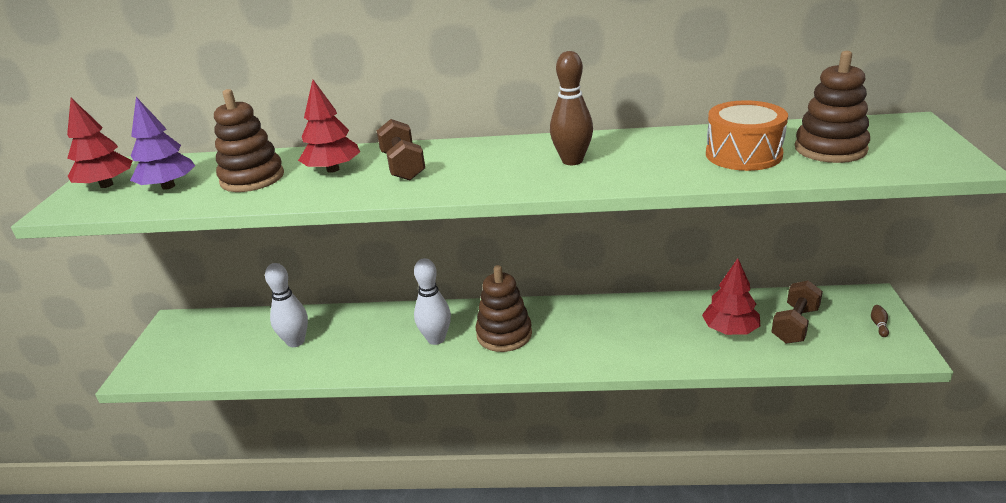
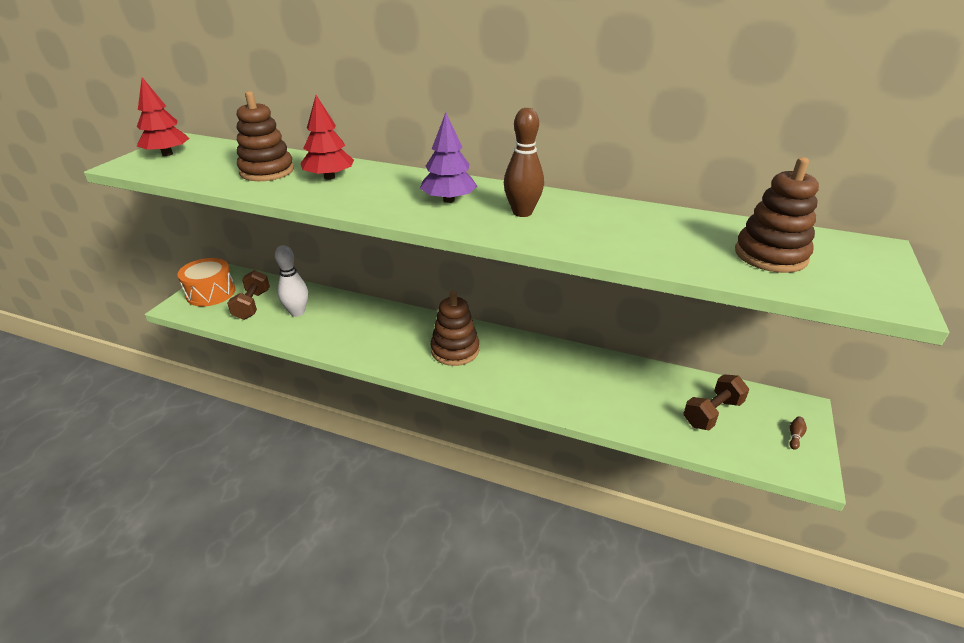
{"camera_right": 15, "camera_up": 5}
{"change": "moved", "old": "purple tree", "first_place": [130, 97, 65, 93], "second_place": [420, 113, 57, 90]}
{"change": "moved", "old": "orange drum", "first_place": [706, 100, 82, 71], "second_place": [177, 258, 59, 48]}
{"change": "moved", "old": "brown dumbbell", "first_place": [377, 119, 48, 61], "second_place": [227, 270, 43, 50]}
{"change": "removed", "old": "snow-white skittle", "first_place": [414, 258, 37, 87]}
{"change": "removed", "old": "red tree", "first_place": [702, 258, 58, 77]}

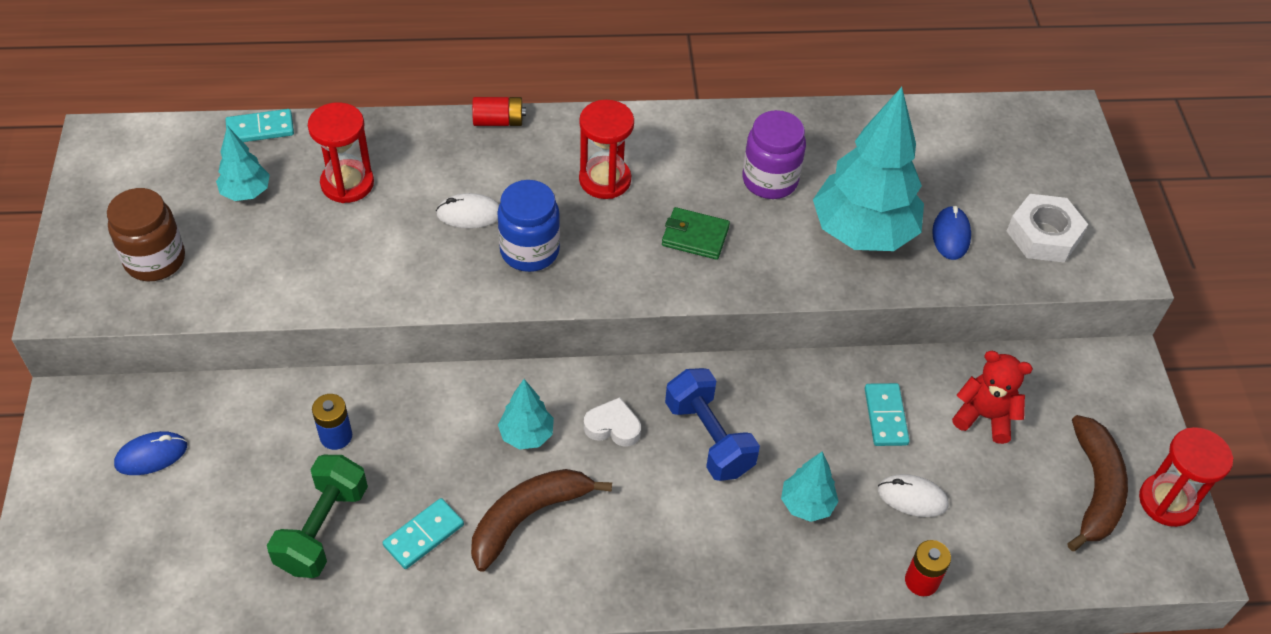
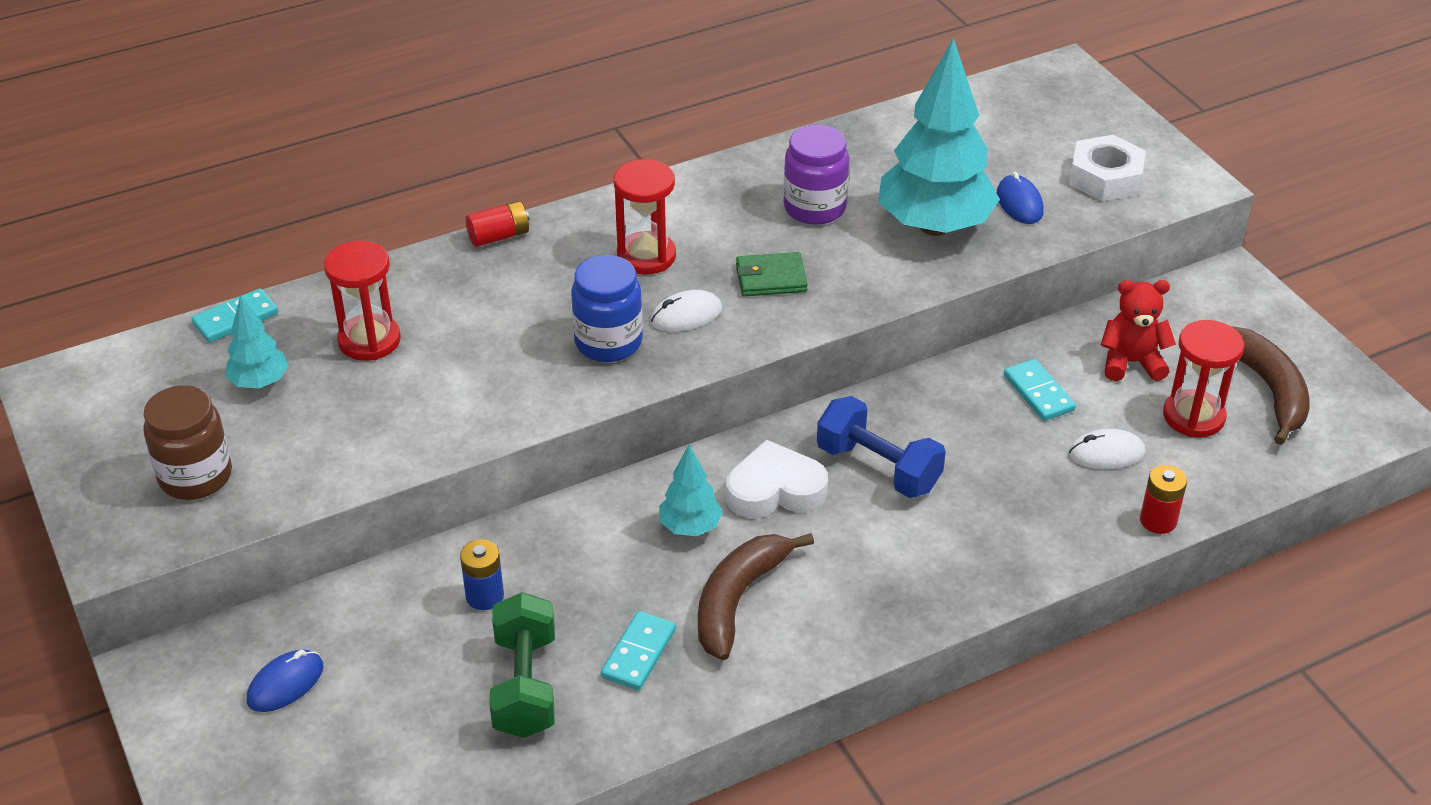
{"camera_right": -20, "camera_up": -10}
{"change": "moved", "old": "snow-white mouse", "first_place": [436, 193, 63, 35], "second_place": [650, 290, 72, 42]}
{"change": "resized", "old": "snow-white love heart", "first_place": [584, 397, 57, 49], "second_place": [726, 440, 102, 78], "factor": 1.55}
{"change": "moved", "old": "red sand timer", "first_place": [1139, 427, 94, 100], "second_place": [1163, 320, 81, 117]}
{"change": "removed", "old": "teal tree", "first_place": [781, 451, 58, 71]}

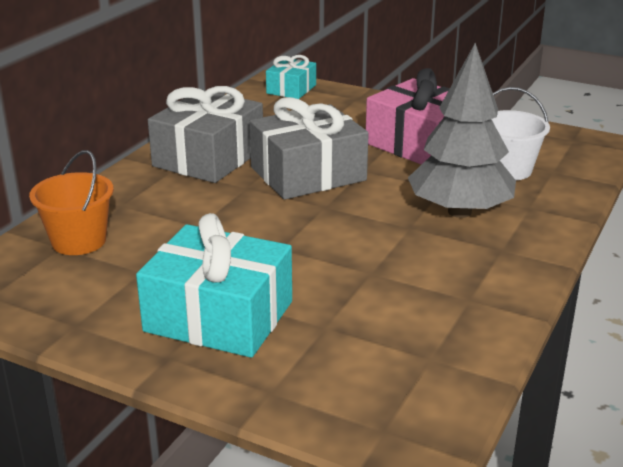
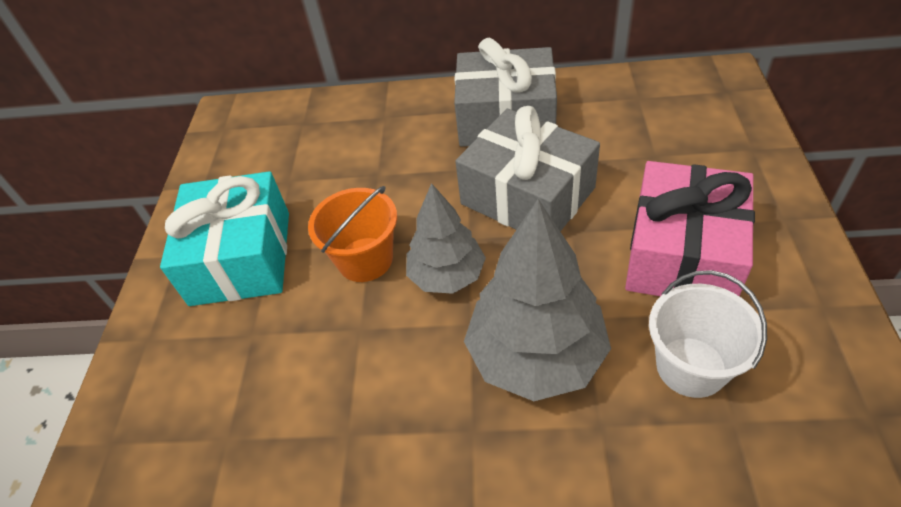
{"camera_right": 70, "camera_up": 20}
{"change": "removed", "old": "teal present", "first_place": [266, 55, 50, 44]}
{"change": "moved", "old": "orange sand bucket", "first_place": [29, 150, 85, 105], "second_place": [308, 186, 89, 96]}
{"change": "added", "new": "gray tree", "second_place": [406, 183, 80, 111]}

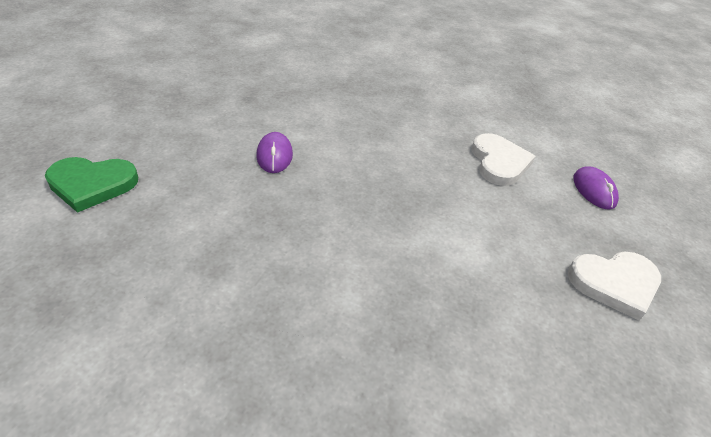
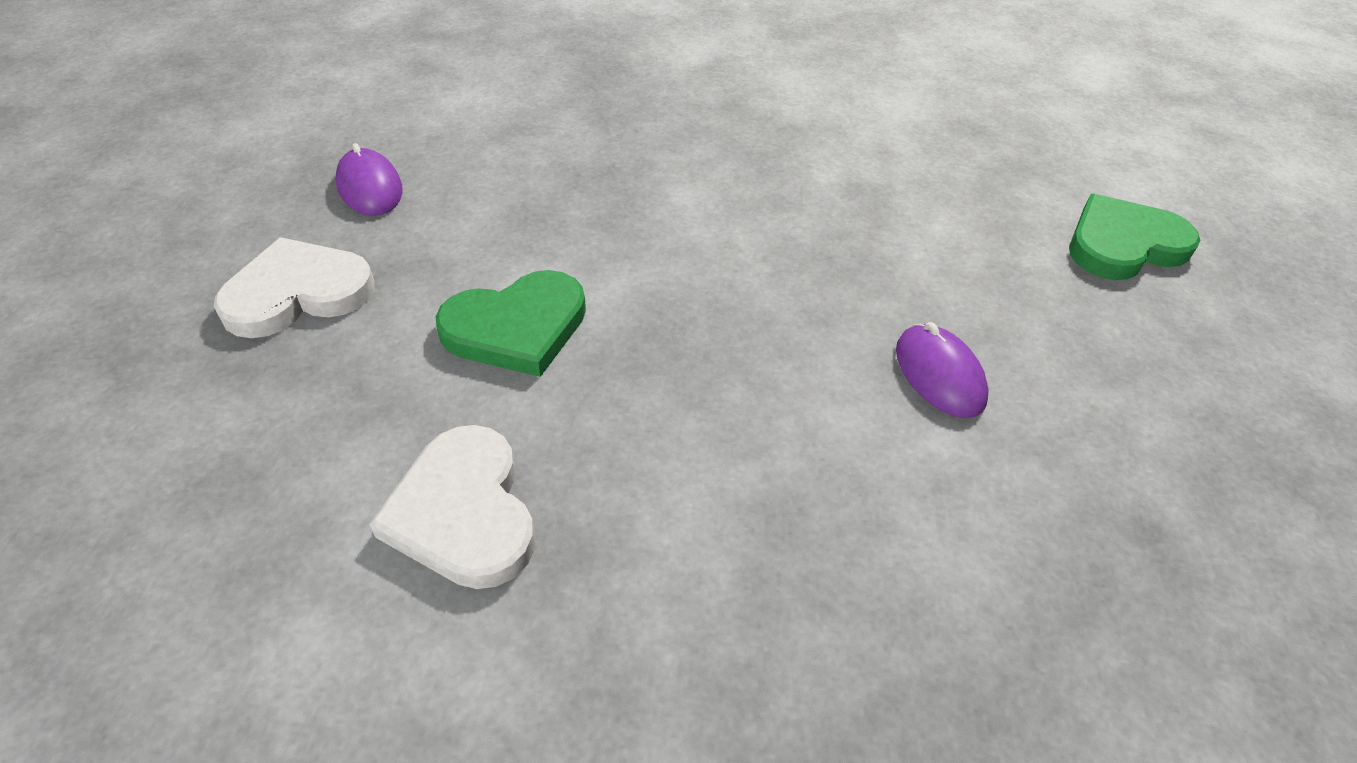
{"camera_right": 165, "camera_up": 5}
{"change": "moved", "old": "purple mouse", "first_place": [573, 167, 46, 42], "second_place": [336, 143, 66, 73]}
{"change": "added", "new": "leaf-green love heart", "second_place": [435, 270, 151, 107]}

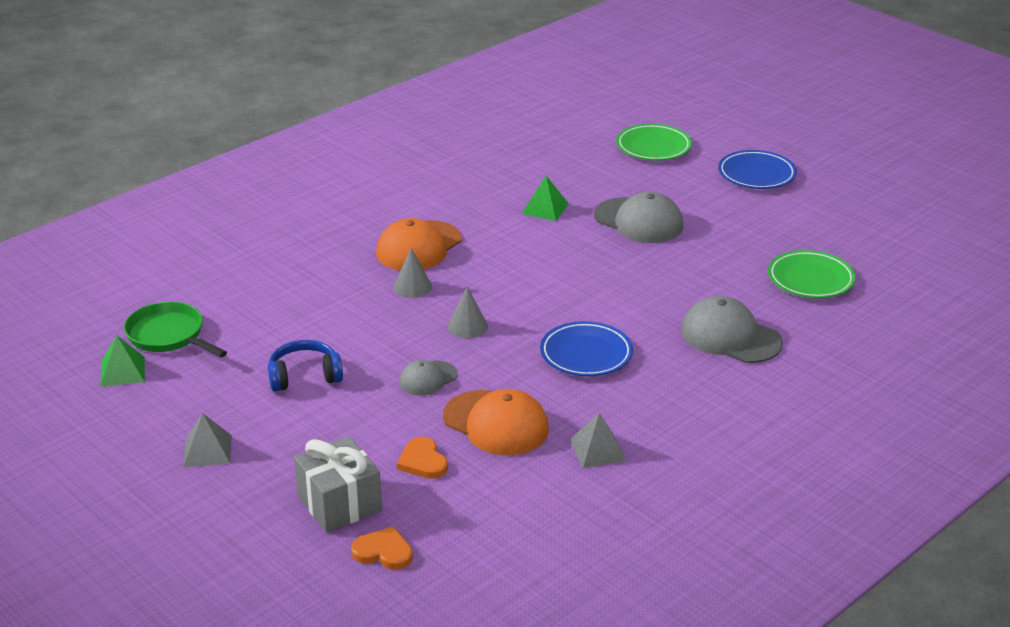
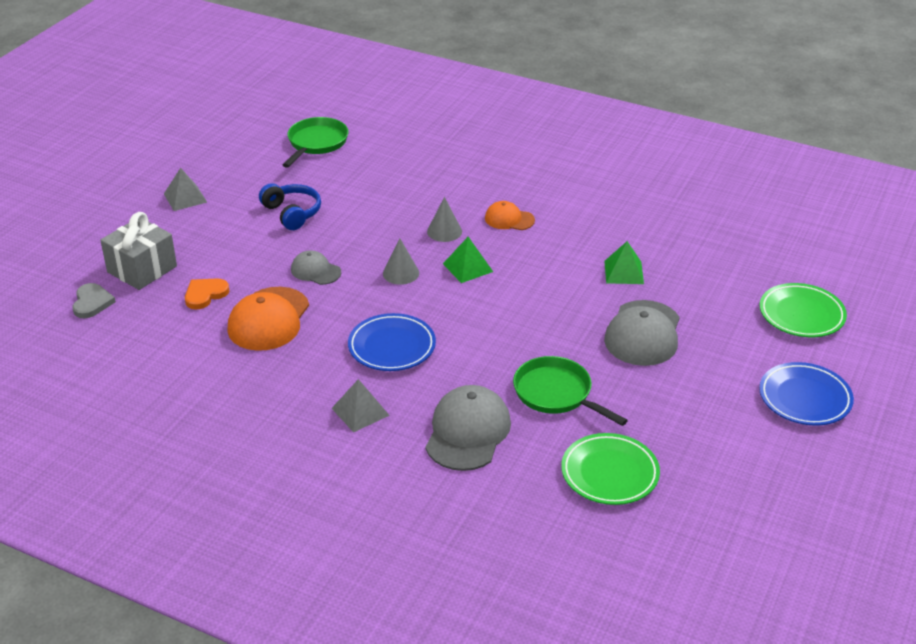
{"camera_right": 70, "camera_up": 5}
{"change": "resized", "old": "orange cap", "first_place": [376, 218, 86, 53], "second_place": [485, 201, 50, 29], "factor": 0.57}
{"change": "moved", "old": "leaf-green pyramid shape", "first_place": [100, 336, 45, 51], "second_place": [443, 237, 50, 46]}
{"change": "moved", "old": "gray pyramid shape", "first_place": [569, 413, 58, 55], "second_place": [331, 379, 59, 54]}
{"change": "recoloured", "old": "orange love heart", "new": "gray love heart", "first_place": [351, 526, 62, 44], "second_place": [72, 283, 44, 35]}
{"change": "added", "new": "leaf-green pan", "second_place": [513, 356, 115, 70]}

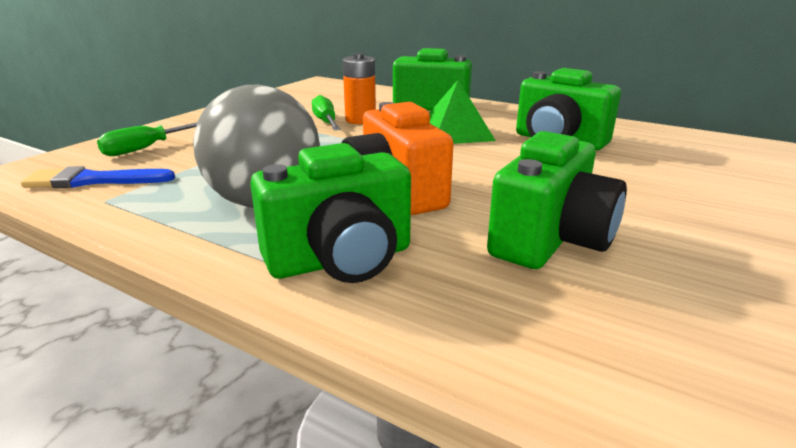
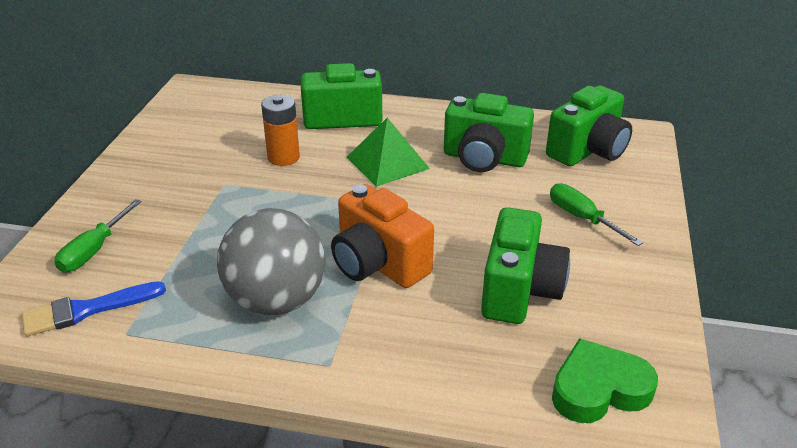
{"camera_right": -20, "camera_up": 10}
{"change": "moved", "old": "leaf-green flat screwdriver", "first_place": [312, 95, 29, 35], "second_place": [550, 183, 93, 63]}
{"change": "moved", "old": "leaf-green compact camera", "first_place": [250, 143, 161, 140], "second_place": [546, 85, 86, 81]}
{"change": "added", "new": "leaf-green love heart", "second_place": [552, 338, 106, 85]}

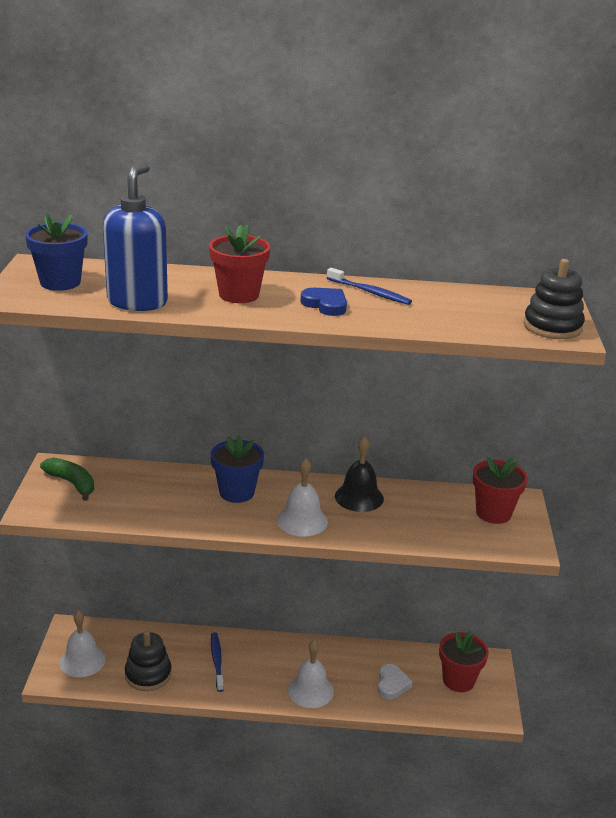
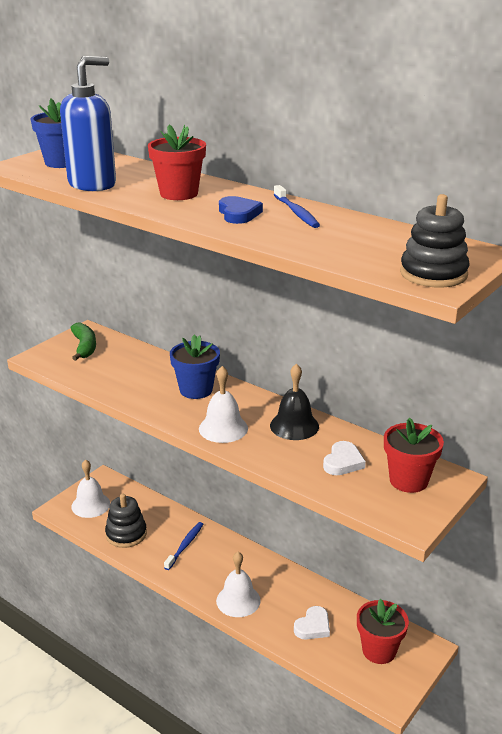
{"camera_right": 35, "camera_up": 0}
{"change": "added", "new": "snow-white love heart", "second_place": [323, 441, 43, 34]}

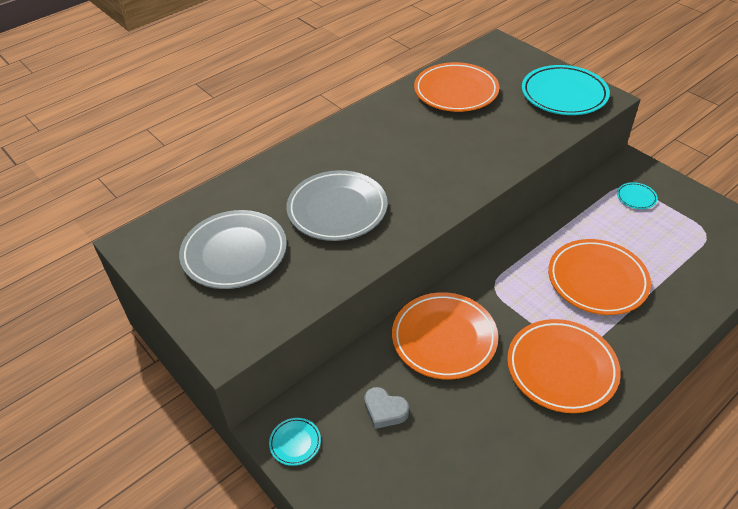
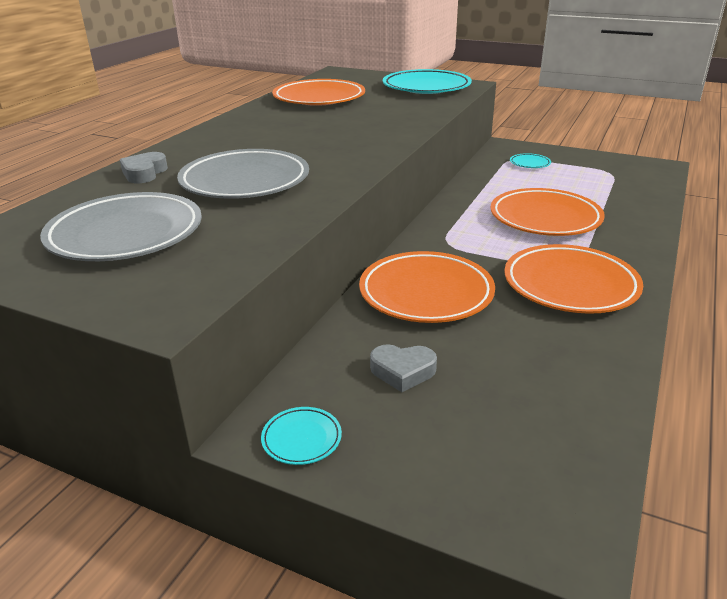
{"camera_right": -25, "camera_up": -15}
{"change": "added", "new": "gray love heart", "second_place": [120, 152, 48, 31]}

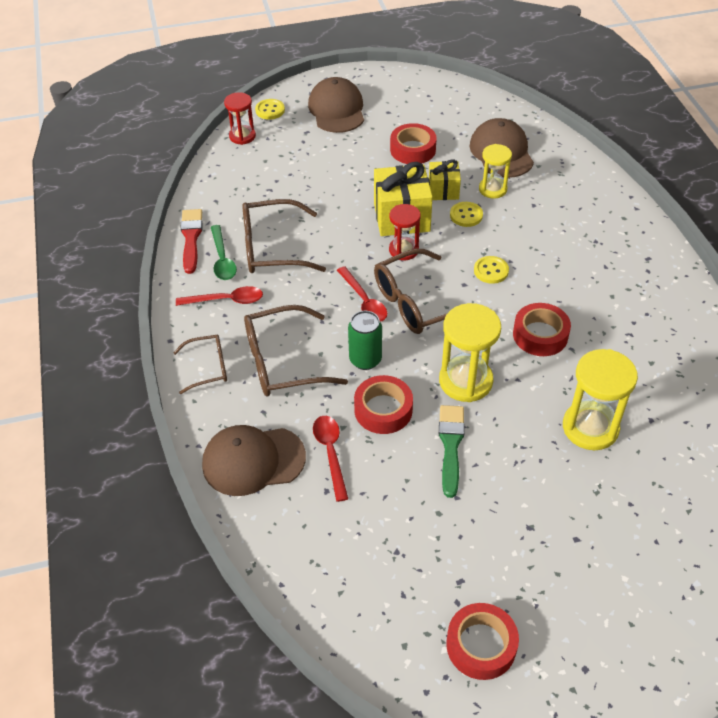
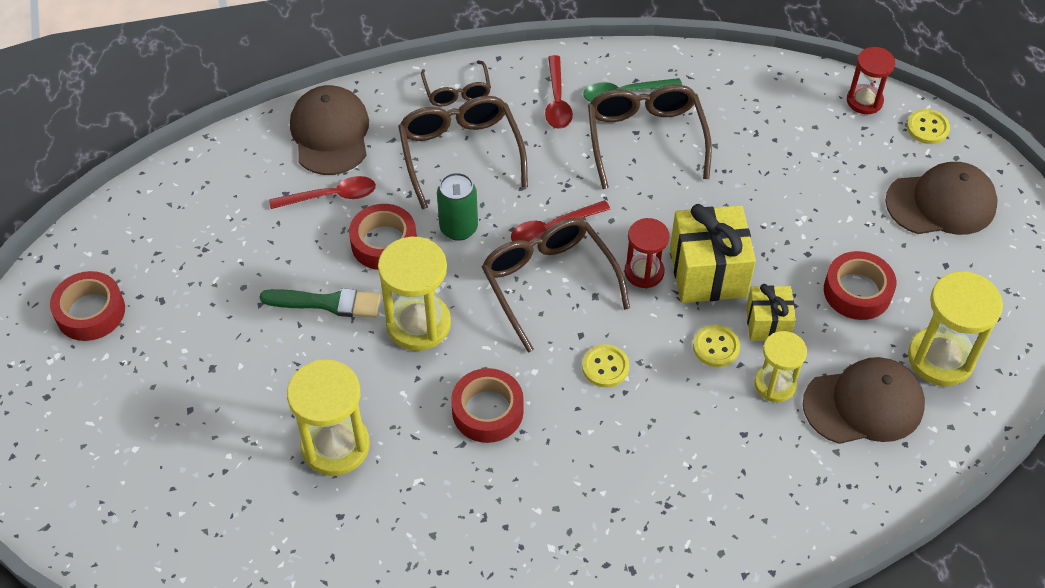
{"camera_right": 90, "camera_up": 5}
{"change": "removed", "old": "red paintbrush", "first_place": [180, 209, 23, 65]}
{"change": "added", "new": "golden sand timer", "second_place": [908, 271, 95, 115]}

